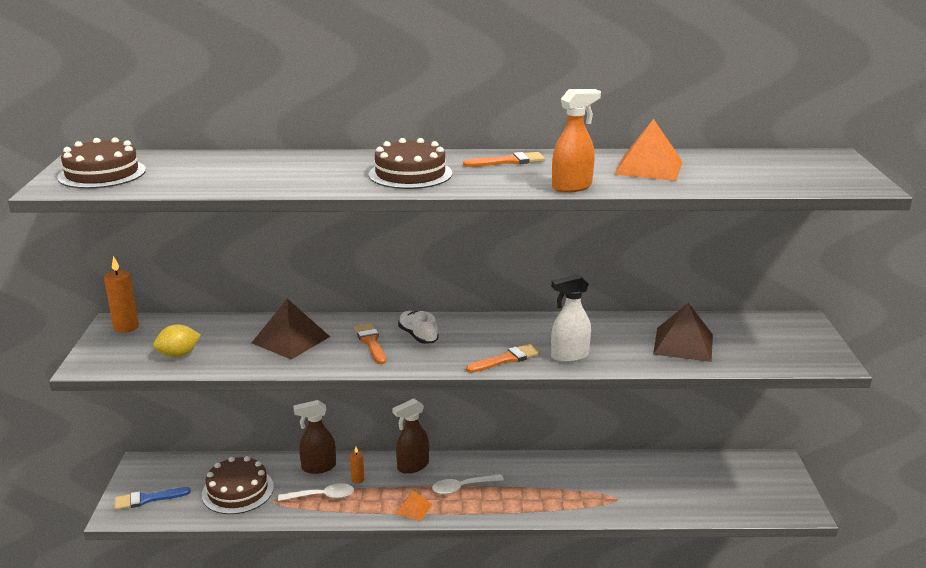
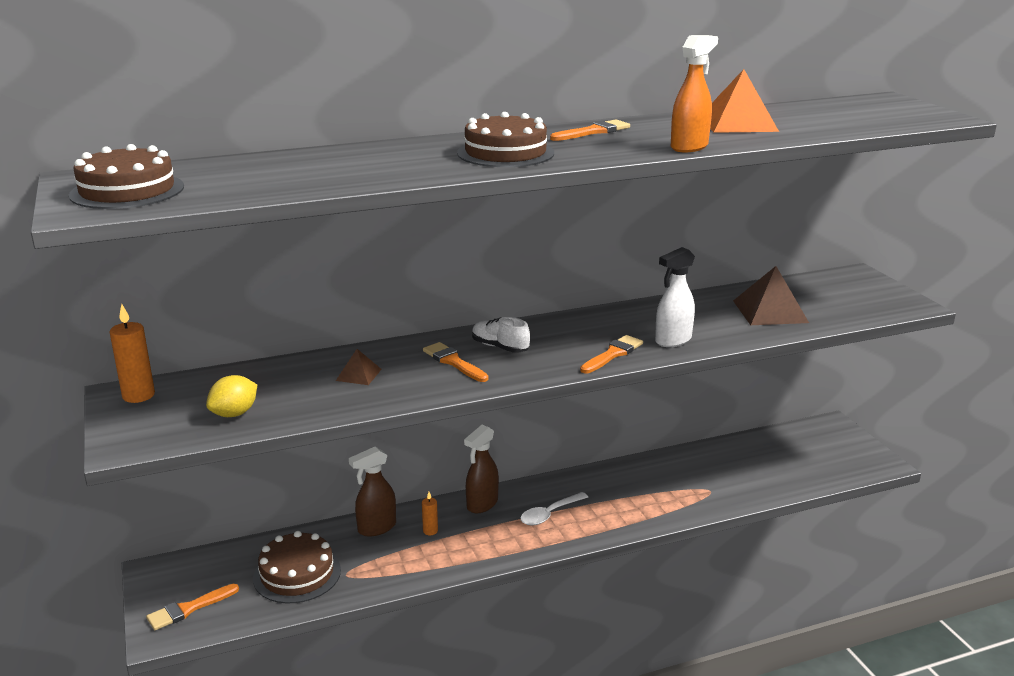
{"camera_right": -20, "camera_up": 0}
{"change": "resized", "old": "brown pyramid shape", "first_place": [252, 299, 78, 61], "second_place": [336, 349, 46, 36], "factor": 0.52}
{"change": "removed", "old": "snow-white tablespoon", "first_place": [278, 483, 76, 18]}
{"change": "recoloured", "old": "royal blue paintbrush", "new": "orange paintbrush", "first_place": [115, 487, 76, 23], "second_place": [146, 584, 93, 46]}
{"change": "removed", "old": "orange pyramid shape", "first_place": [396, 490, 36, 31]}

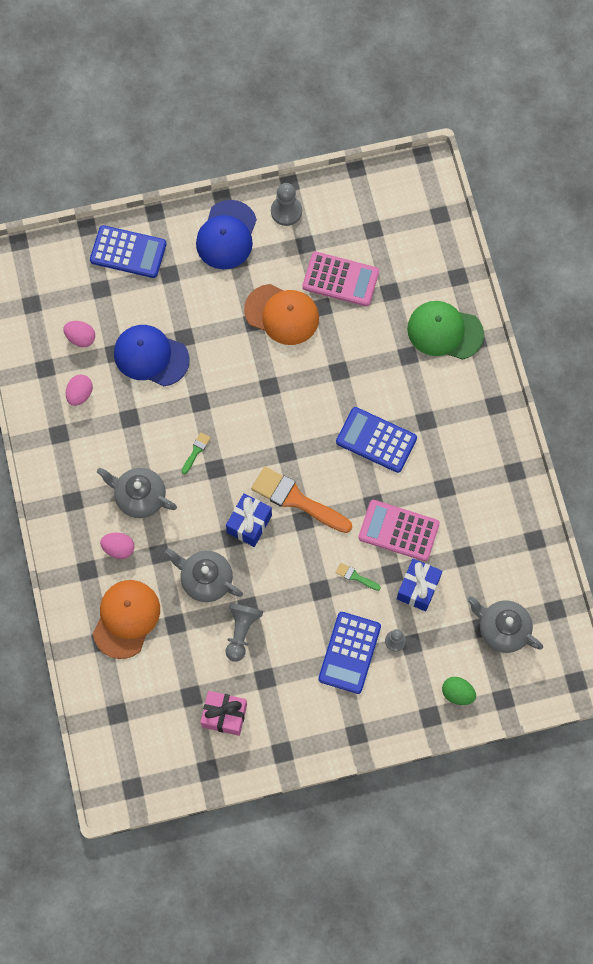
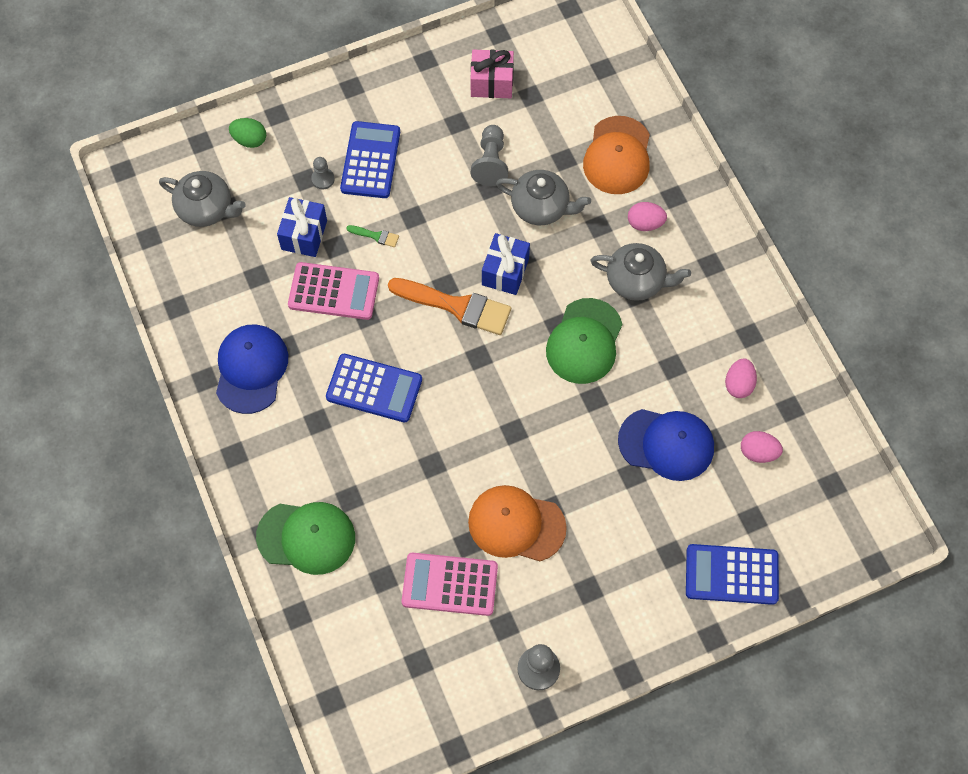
{"camera_right": 170, "camera_up": -5}
{"change": "moved", "old": "royal blue cap", "first_place": [196, 200, 61, 69], "second_place": [216, 325, 72, 89]}
{"change": "replaced", "old": "leaf-green paintbrush", "new": "leaf-green cap", "first_place": [182, 432, 29, 42], "second_place": [546, 298, 77, 86]}

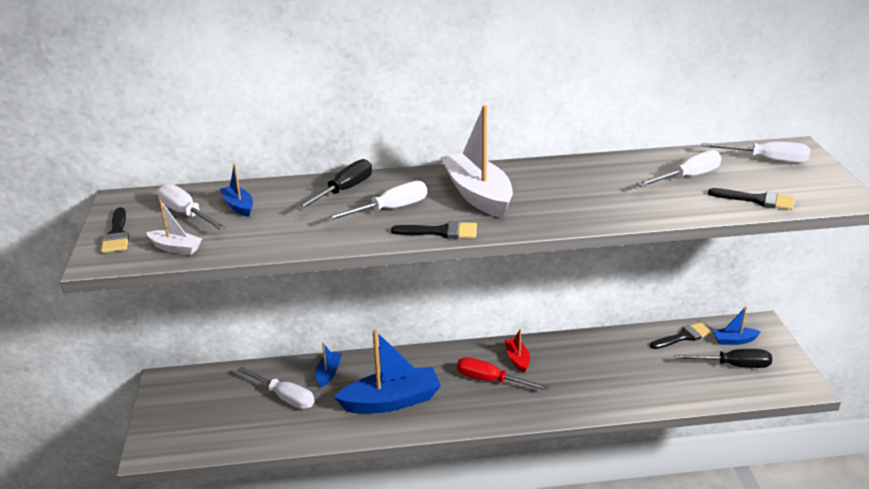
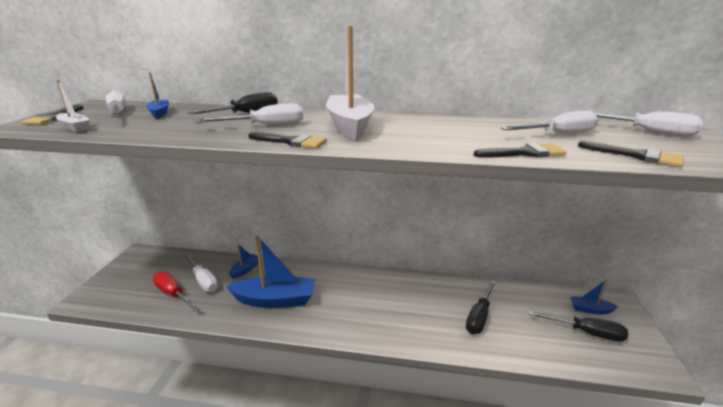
{"camera_right": 15, "camera_up": -5}
{"change": "moved", "old": "ebony paintbrush", "first_place": [650, 322, 62, 27], "second_place": [474, 143, 92, 15]}
{"change": "removed", "old": "red boat", "first_place": [504, 329, 26, 44]}
{"change": "moved", "old": "red flat screwdriver", "first_place": [457, 357, 93, 34], "second_place": [153, 272, 47, 39]}
{"change": "added", "new": "ebony flat screwdriver", "second_place": [466, 280, 30, 54]}

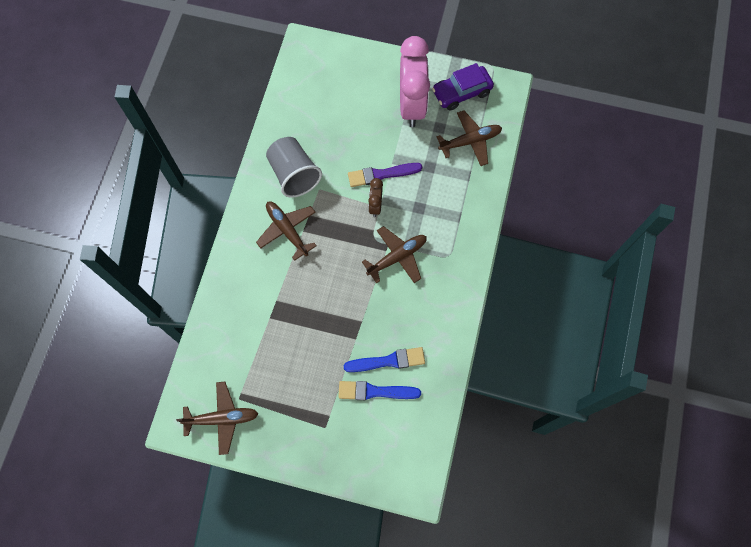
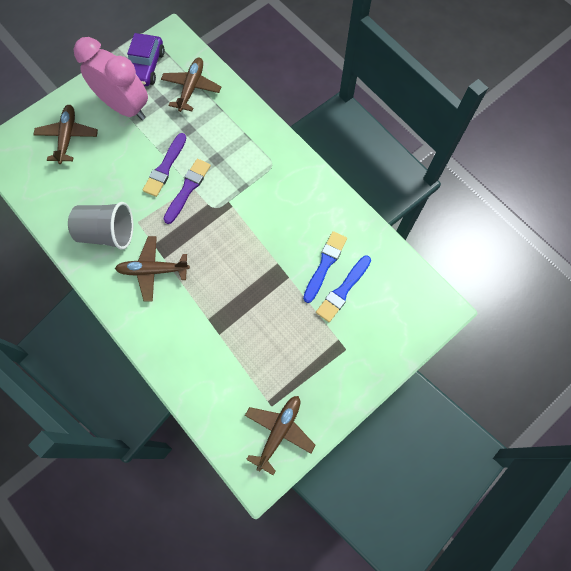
{"camera_right": -55, "camera_up": 0}
{"change": "replaced", "old": "brown alarm clock", "new": "purple paintbrush", "first_place": [368, 178, 15, 39], "second_place": [163, 159, 48, 65]}
{"change": "moved", "old": "brown toy plane", "first_place": [362, 226, 65, 57], "second_place": [33, 105, 65, 59]}

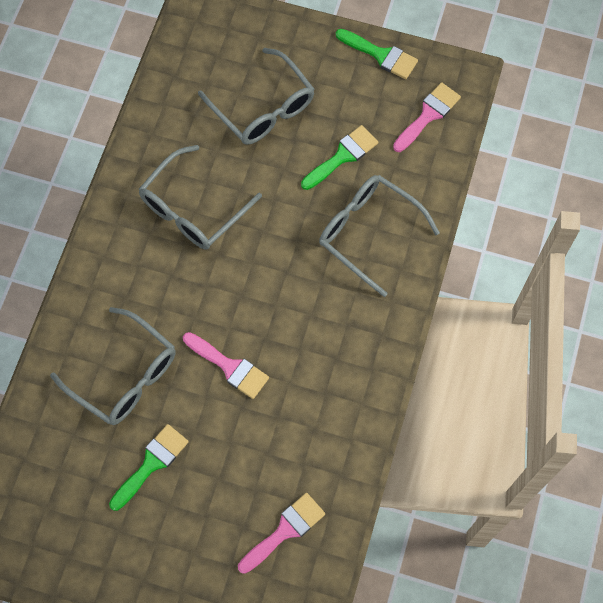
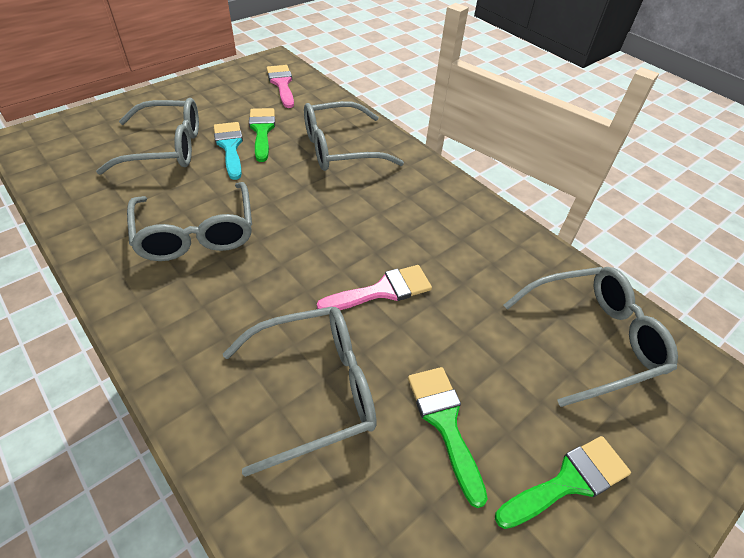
{"camera_right": -60, "camera_up": -20}
{"change": "moved", "old": "leaf-green paintbrush", "first_place": [336, 29, 82, 50], "second_place": [495, 436, 136, 93]}
{"change": "replaced", "old": "rosy paintbrush", "new": "gray eyeglasses", "first_place": [238, 493, 87, 81], "second_place": [504, 267, 174, 140]}
{"change": "added", "new": "teal paintbrush", "second_place": [214, 122, 29, 58]}

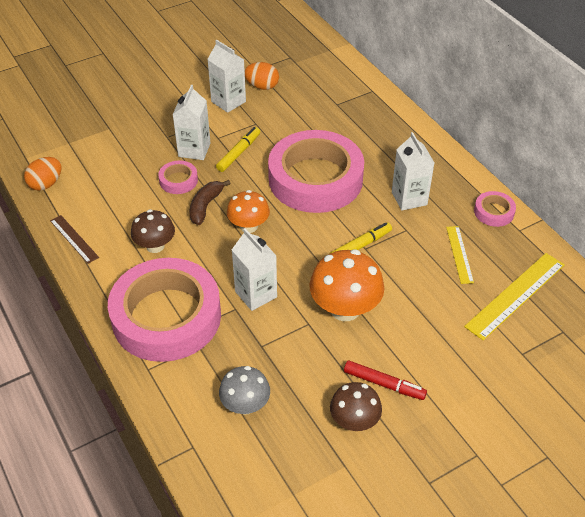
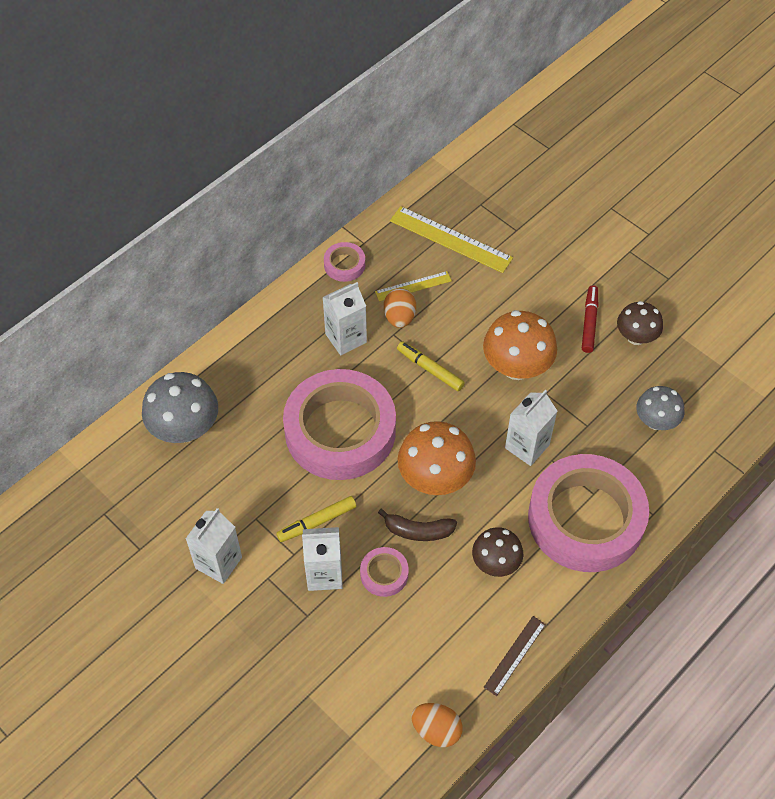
{"camera_right": -105, "camera_up": 10}
{"change": "moved", "old": "orange egg shape", "first_place": [245, 62, 34, 28], "second_place": [384, 288, 32, 40]}
{"change": "turned", "old": "golden marker pen", "first_place": [216, 127, 44, 45], "second_place": [276, 496, 80, 46], "degrees": -45}
{"change": "resized", "old": "orange toadstool", "first_place": [227, 190, 43, 43], "second_place": [398, 421, 78, 74], "factor": 1.58}
{"change": "added", "new": "gray toadstool", "second_place": [142, 372, 76, 71]}

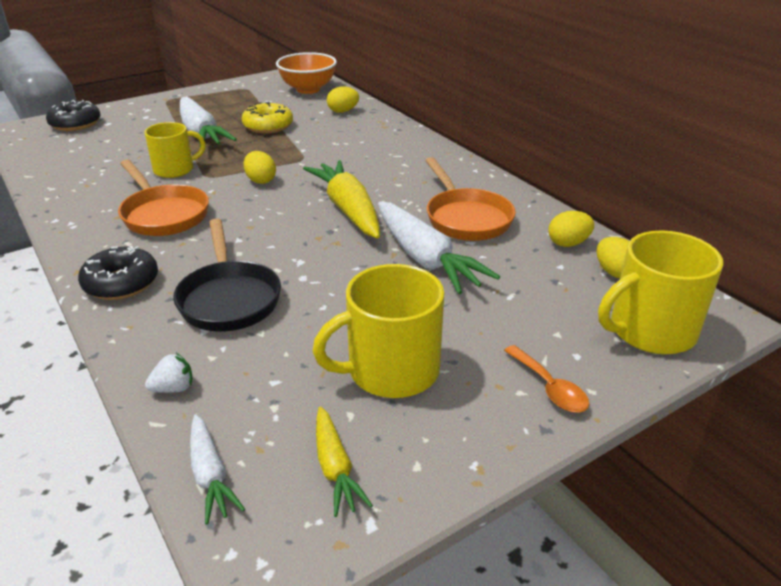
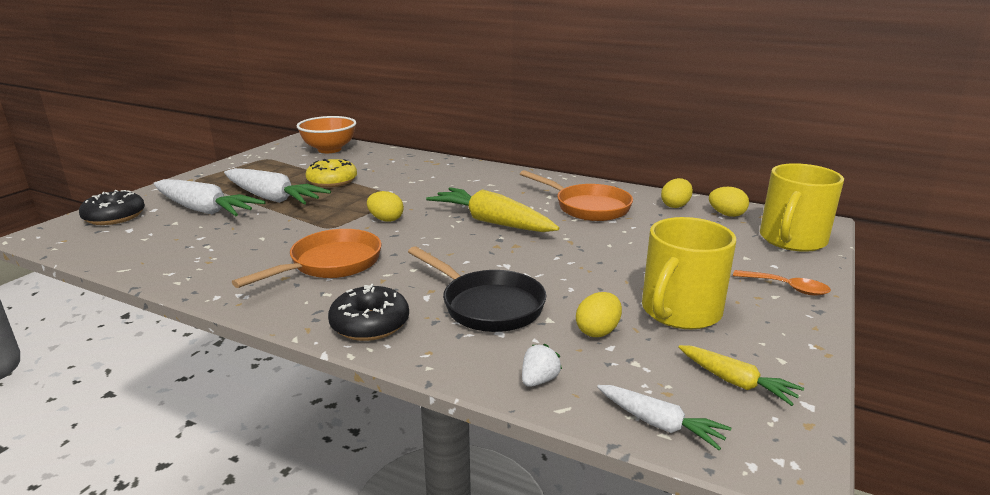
{"camera_right": -30, "camera_up": -10}
{"change": "moved", "old": "golden egg shape", "first_place": [327, 86, 32, 27], "second_place": [576, 292, 46, 45]}
{"change": "removed", "old": "golden mug", "first_place": [144, 122, 62, 56]}
{"change": "turned", "old": "orange pan", "first_place": [118, 159, 91, 77], "second_place": [232, 229, 150, 59], "degrees": -75}
{"change": "moved", "old": "snow-white toy carrot", "first_place": [378, 202, 122, 92], "second_place": [153, 179, 113, 37]}

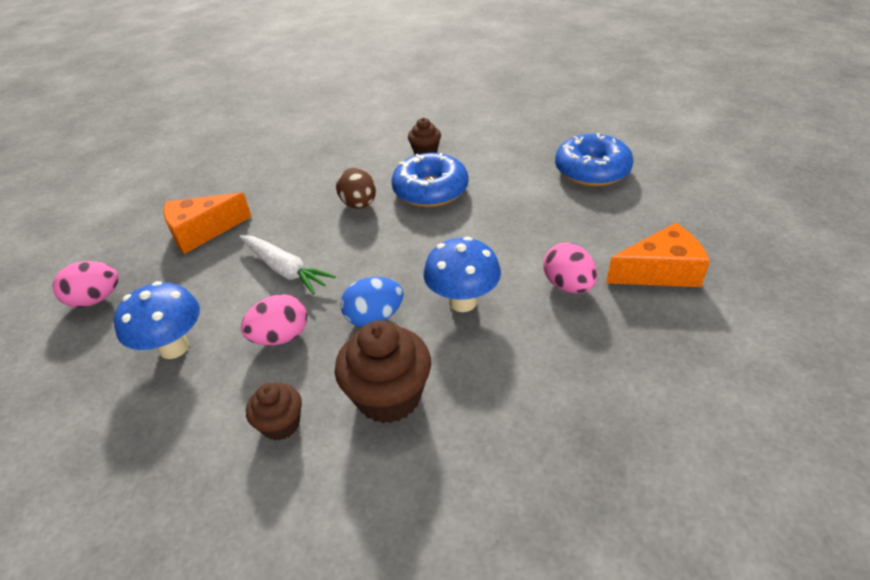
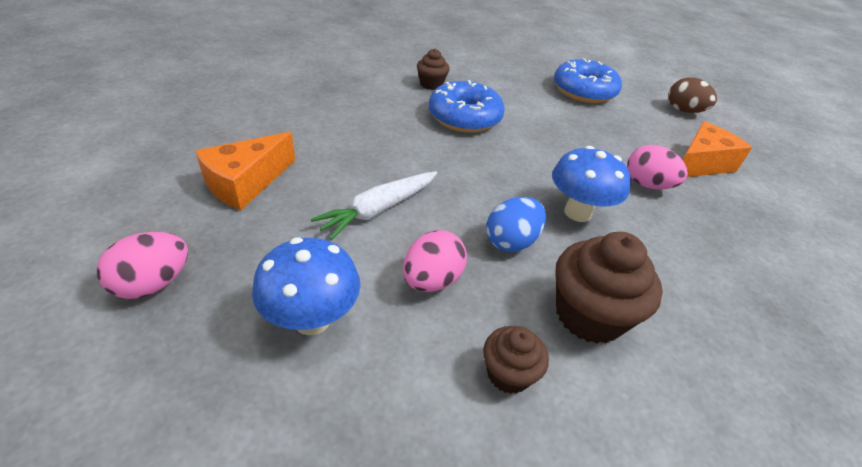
{"camera_right": -30, "camera_up": 0}
{"change": "moved", "old": "brown egg shape", "first_place": [336, 168, 40, 41], "second_place": [668, 77, 49, 36]}
{"change": "turned", "old": "snow-white toy carrot", "first_place": [239, 235, 97, 60], "second_place": [311, 171, 126, 69], "degrees": 120}

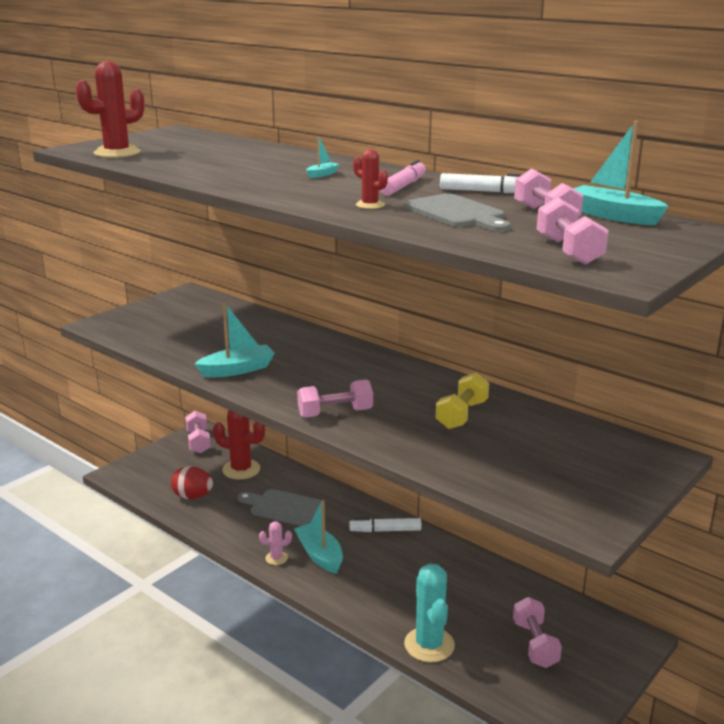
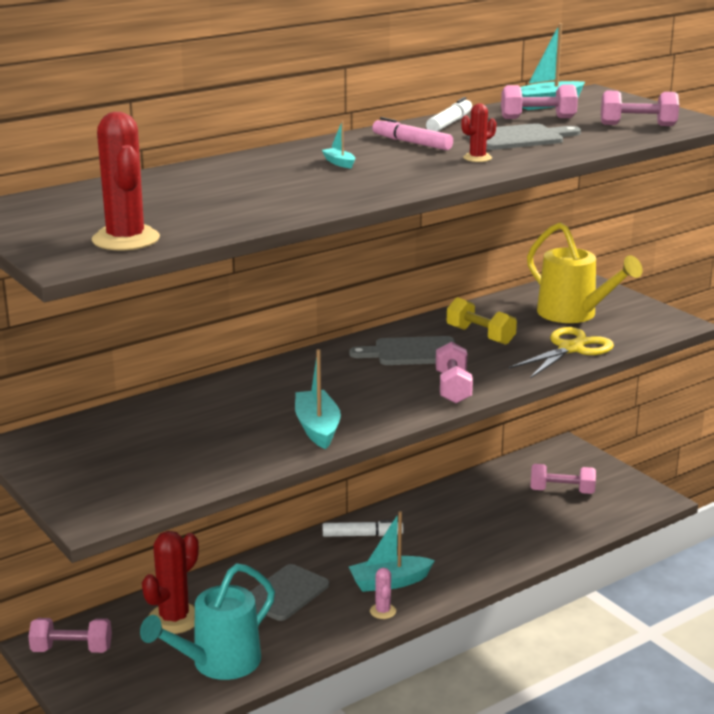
{"camera_right": -75, "camera_up": 0}
{"change": "replaced", "old": "red egg shape", "new": "teal watering can", "first_place": [171, 466, 42, 33], "second_place": [140, 563, 135, 117]}
{"change": "turned", "old": "snow-white marker pen", "first_place": [350, 518, 72, 14], "second_place": [323, 520, 80, 17], "degrees": -105}
{"change": "removed", "old": "teal saguaro cactus", "first_place": [404, 564, 51, 98]}
{"change": "added", "new": "golden watering can", "second_place": [527, 222, 116, 101]}
{"change": "added", "new": "golden pair of scissors", "second_place": [508, 327, 106, 51]}
{"change": "added", "new": "gray bread board", "second_place": [349, 336, 107, 29]}

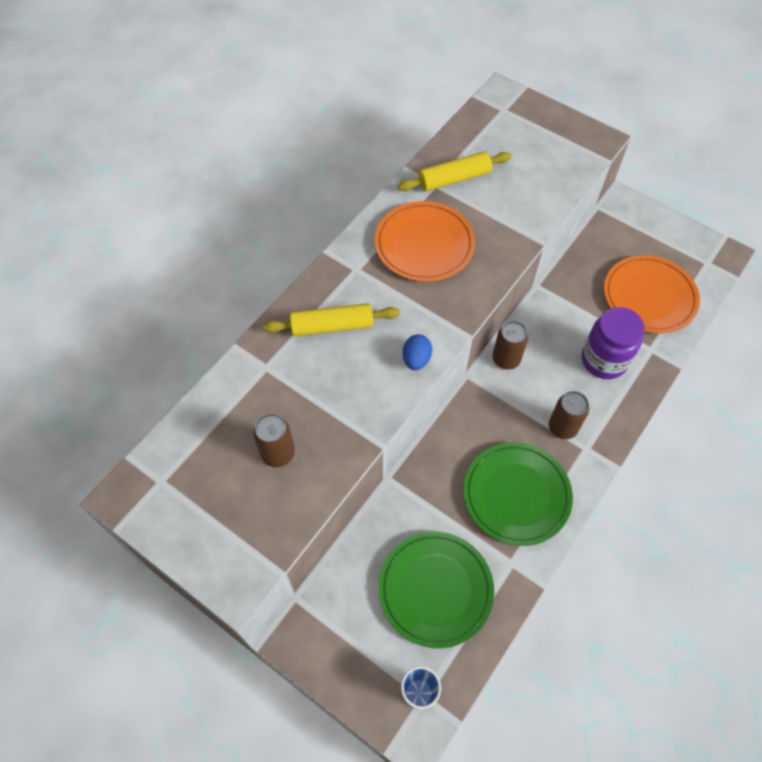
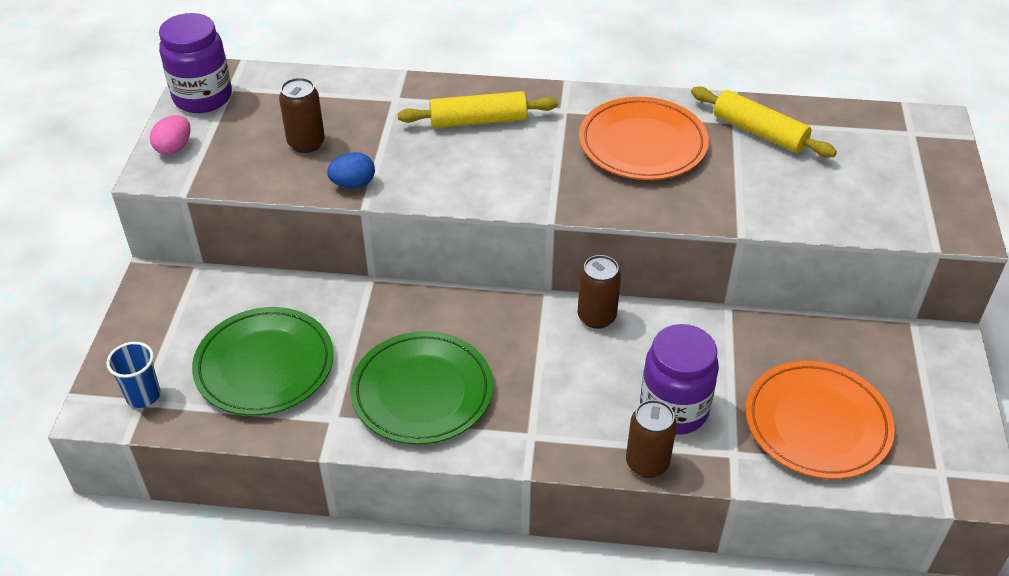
{"camera_right": 60, "camera_up": -15}
{"change": "turned", "old": "golden dough roller", "first_place": [263, 303, 137, 33], "second_place": [398, 91, 160, 37], "degrees": -60}
{"change": "moved", "old": "royal blue egg shape", "first_place": [403, 334, 29, 36], "second_place": [327, 152, 48, 36]}
{"change": "moved", "old": "brown can", "first_place": [549, 391, 40, 48], "second_place": [626, 400, 51, 78]}
{"change": "added", "new": "purple jam jar", "second_place": [159, 13, 73, 100]}
{"change": "added", "new": "rosy egg shape", "second_place": [150, 115, 41, 40]}

